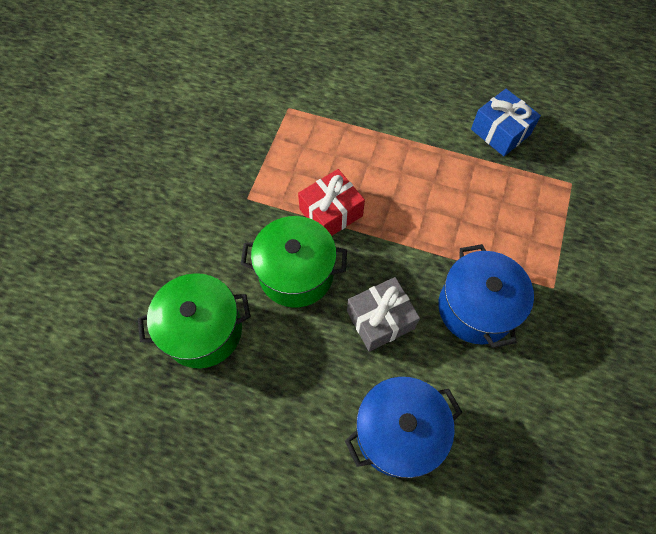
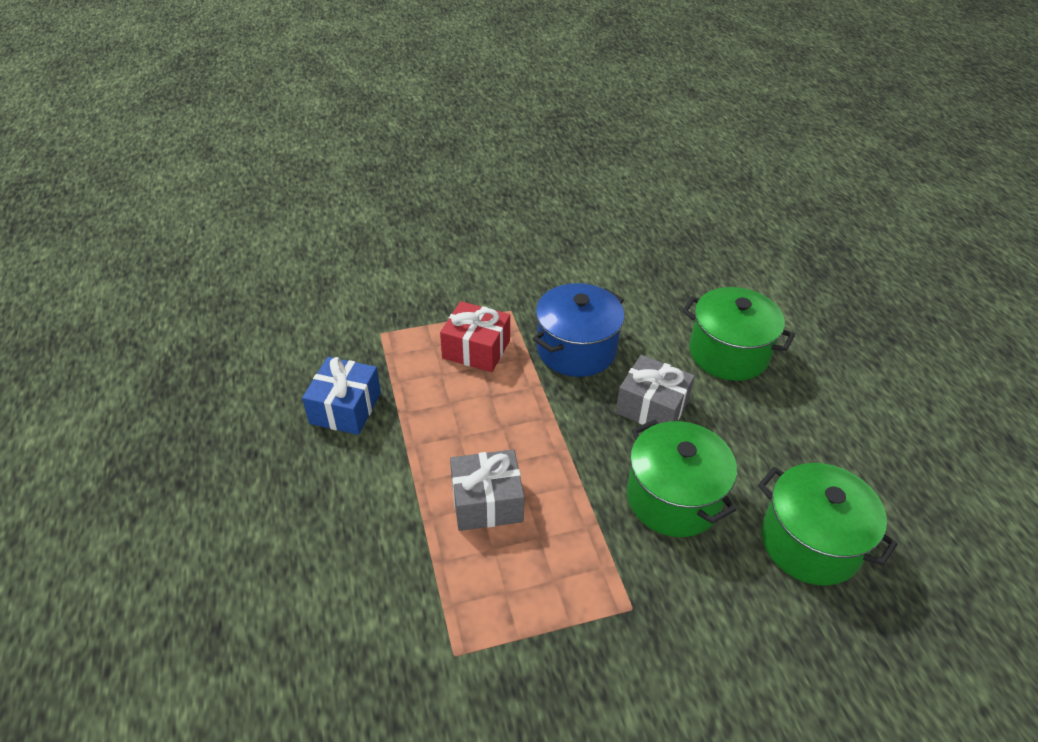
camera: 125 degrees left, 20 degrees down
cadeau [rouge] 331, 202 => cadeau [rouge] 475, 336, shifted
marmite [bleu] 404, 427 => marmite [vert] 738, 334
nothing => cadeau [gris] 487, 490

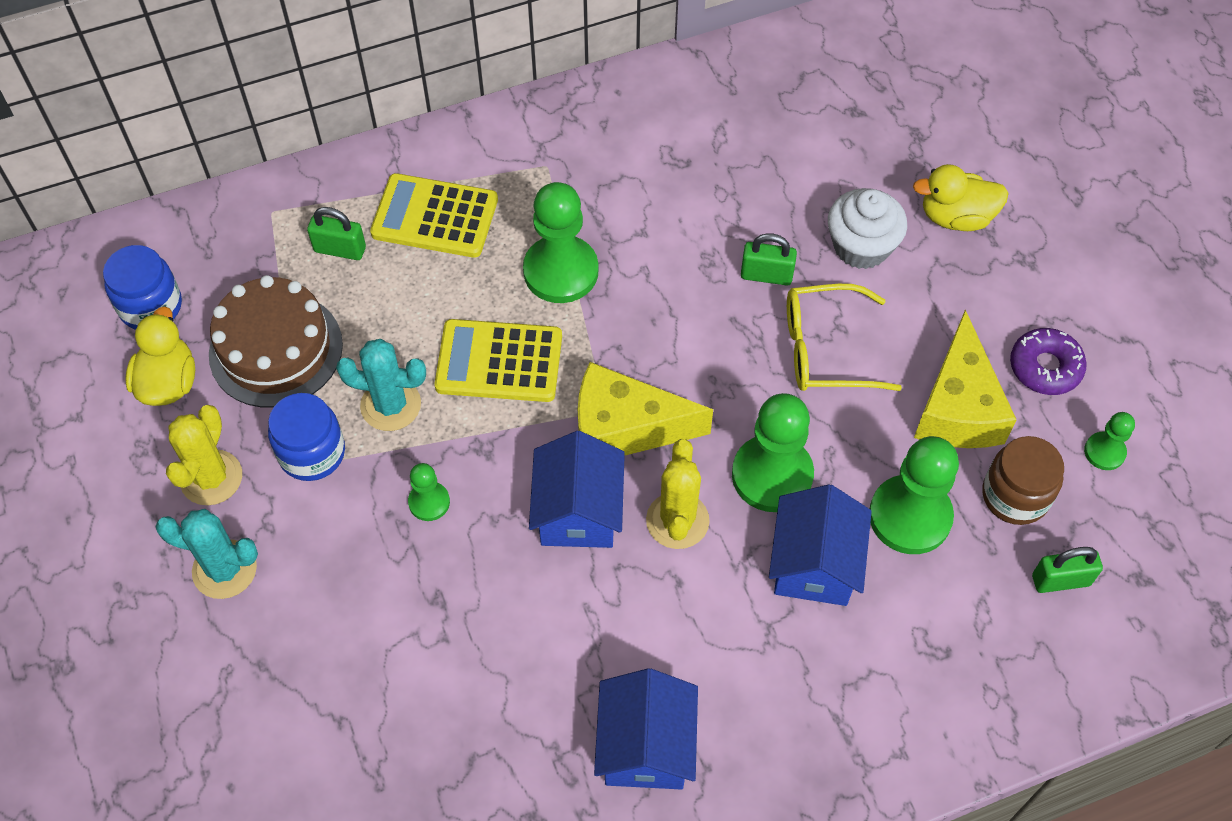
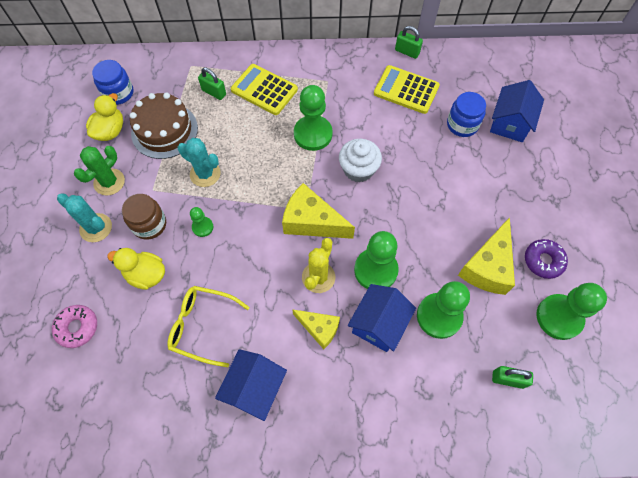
camera: 20 degrees right, 5 degrees up
cactus [jaune] 204, 455 => cactus [vert] 99, 170
bocal [bleu] 306, 437 => bocal [bleu] 466, 114, shifted
calculatrice [jaune] 498, 360 => calculatrice [jaune] 407, 89, shifted
maison [bleu] 577, 489 => maison [bleu] 517, 111, shifted
cadenas [vert] 769, 259 => cadenas [vert] 409, 42, shifted
lunettes [jaune] 844, 337 => lunettes [jaune] 208, 326, shifted
muffin [blanc] 867, 228 => muffin [blanc] 360, 160, shifted
canard [jaune] 961, 197 => canard [jaune] 136, 269, shifted
bocal [marron] 1023, 480 => bocal [marron] 144, 217, shifted
pion [vert] 1109, 441 => pion [vert] 571, 311, x1.99
nothing => beignet [rose] 74, 326
nothing => fromage [jaune] 316, 329

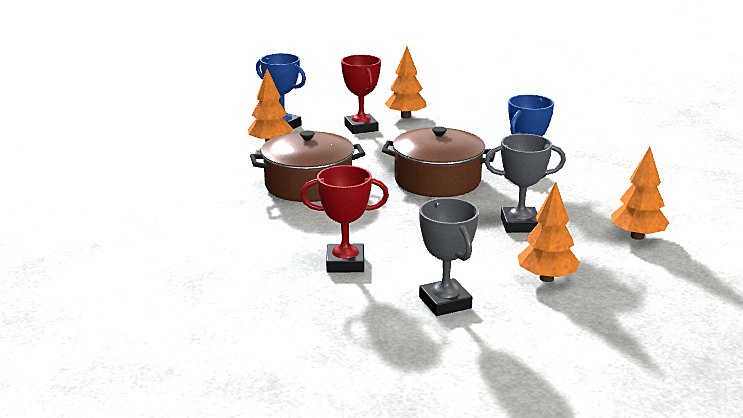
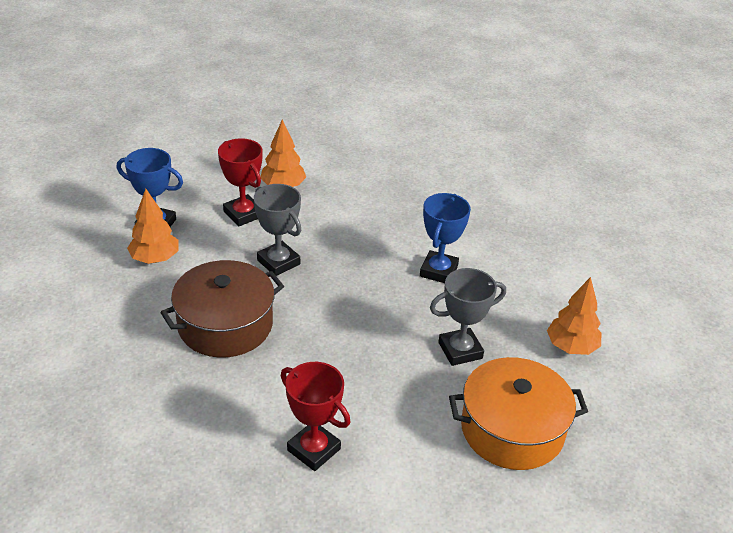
camera: 20 degrees left, 15 degrees up
trophée [rouge] 344, 219 => trophée [rouge] 315, 416, 60 degrees clockwise
marmite [marron] 439, 161 => nothing
trophée [gris] 449, 257 => trophée [gris] 277, 230, shifted
arbre [orange] 549, 232 => marmite [orange] 518, 413

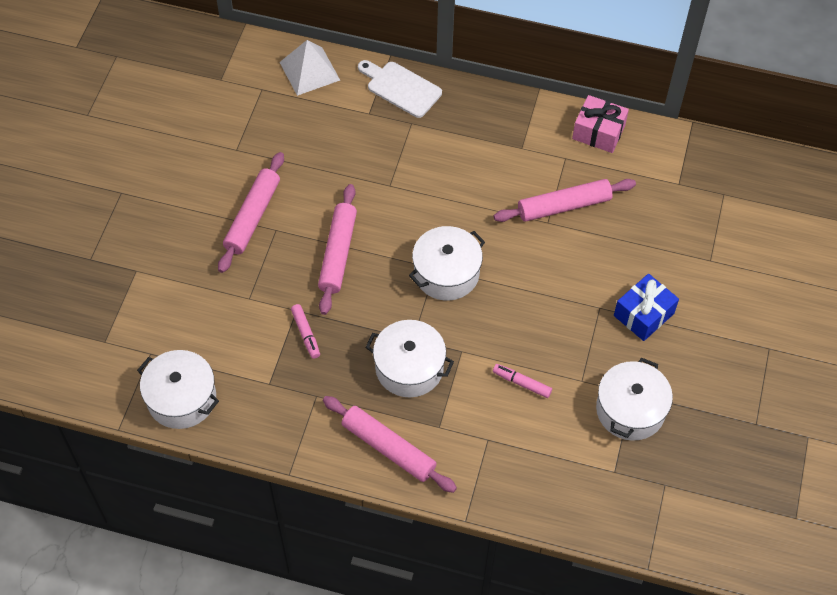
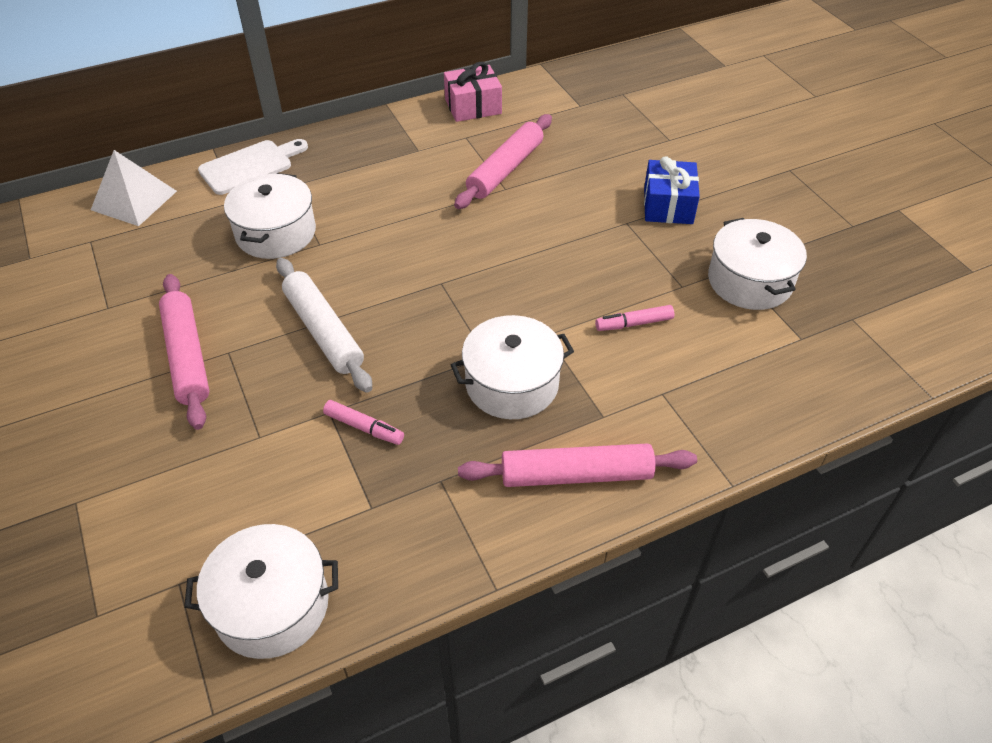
camera: 40 degrees left, 10 degrees down
rouleau à pâtisserie [rose] 337, 249 => rouleau à pâtisserie [blanc] 324, 325
planche à découper [blanc] 400, 89 => planche à découper [blanc] 253, 167, 150 degrees clockwise
marmite [blanc] 447, 263 => marmite [blanc] 270, 216, shifted

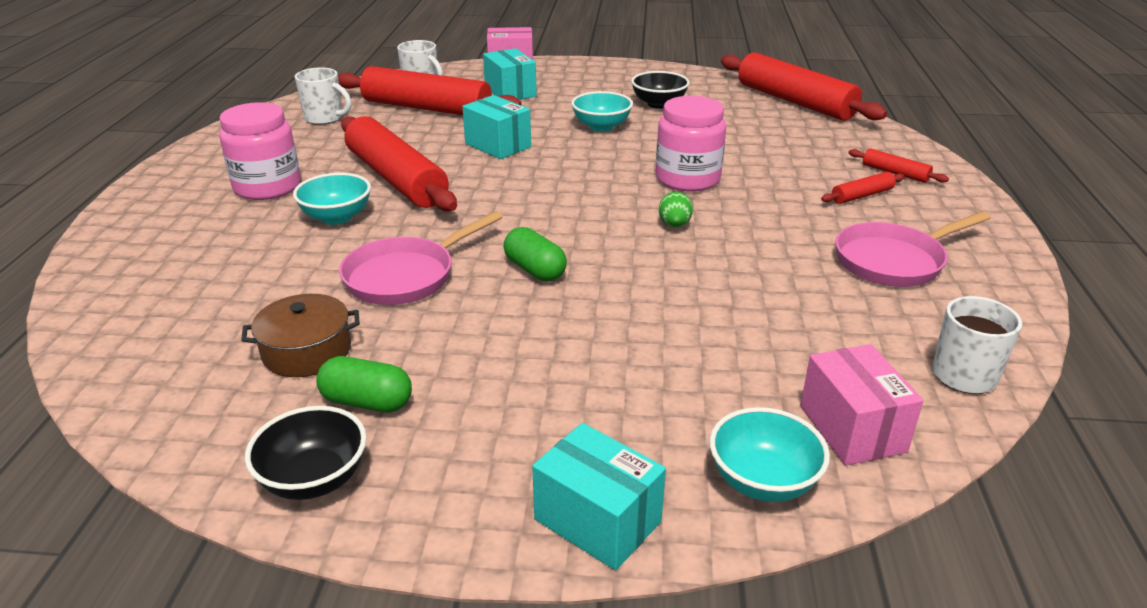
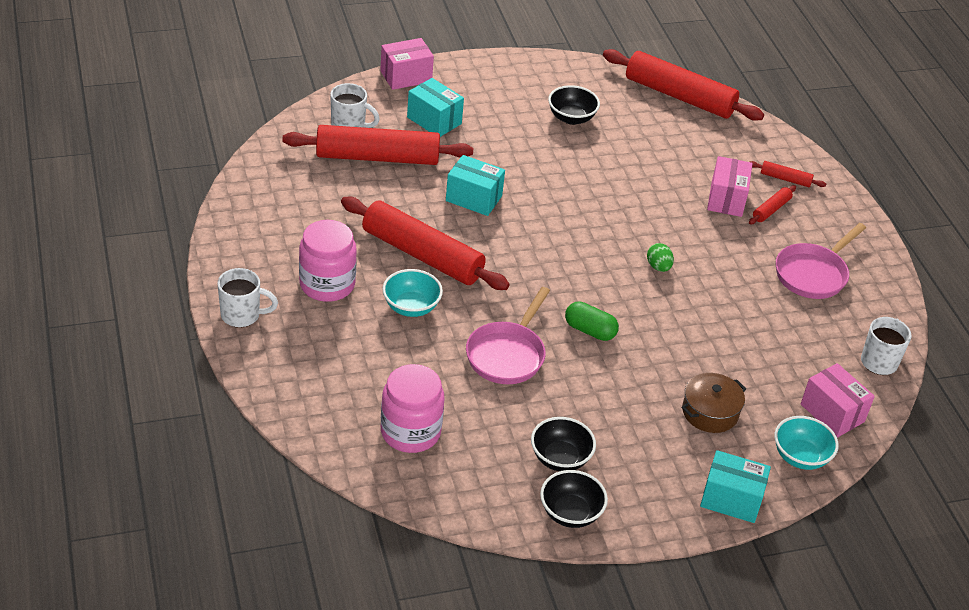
camera: 25 degrees left, 10 degrees up
marmite [marron] 300, 335 => marmite [marron] 713, 403, shifted
tasse [blanc] 322, 96 => tasse [blanc] 247, 298, shifted
gélule [vert] 364, 384 => bol [noir] 563, 444
bol [turquoise] 602, 111 => nothing
bocal [rose] 691, 144 => bocal [rose] 413, 408, shifted
nothing => boîte [rose] 729, 186

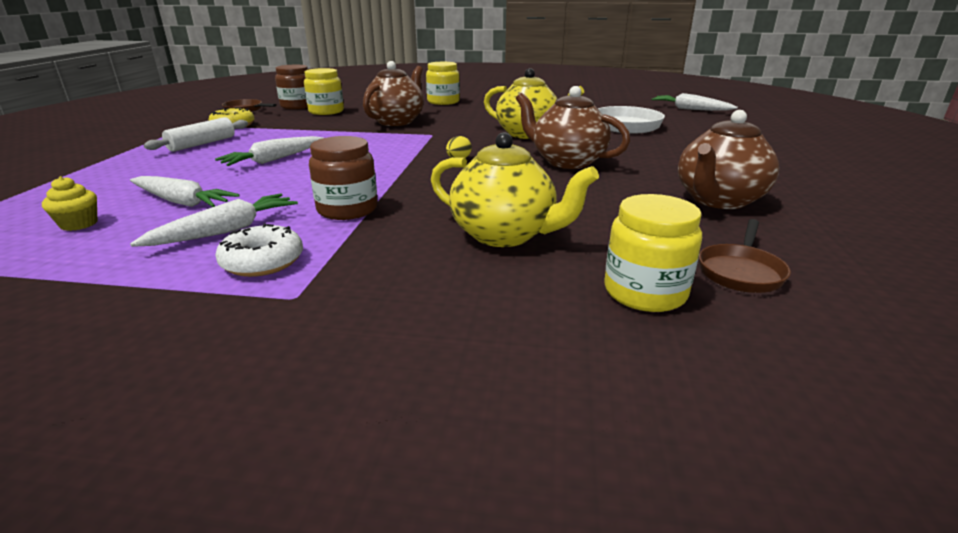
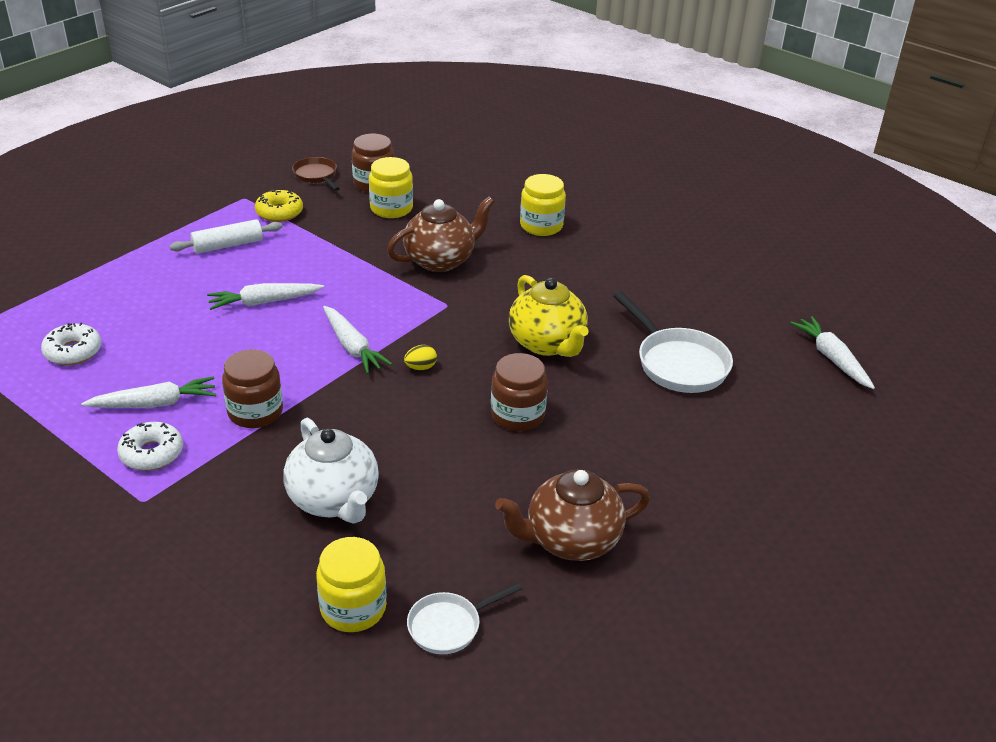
camera: 30 degrees right, 10 degrees up
muffin [jaune] 69, 203 => beignet [blanc] 71, 343
carotte [blanc] 185, 191 => carotte [blanc] 357, 340, shifted
théière [jaune] 515, 189 => théière [blanc] 331, 471
théière [marron] 573, 127 => bocal [marron] 519, 392
poêle [marron] 745, 256 => poêle [blanc] 464, 618

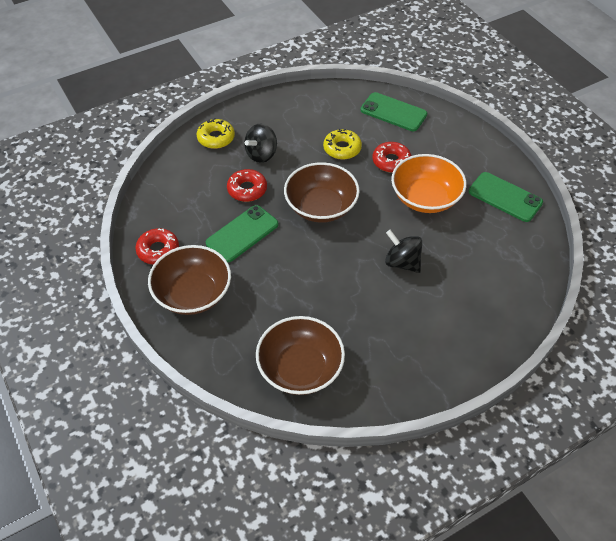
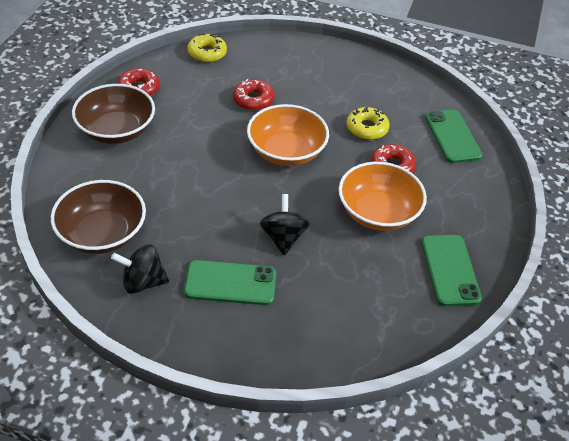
camera: 45 degrees right, 5 degrees down
beignet [jaune] 216, 133 => beignet [jaune] 207, 48, shifted
téléphone [vert] 242, 233 => téléphone [vert] 230, 282, shifted
toupie [noir] 260, 143 => toupie [noir] 140, 269, shifted
bol [marron] 322, 192 => bol [orange] 288, 135

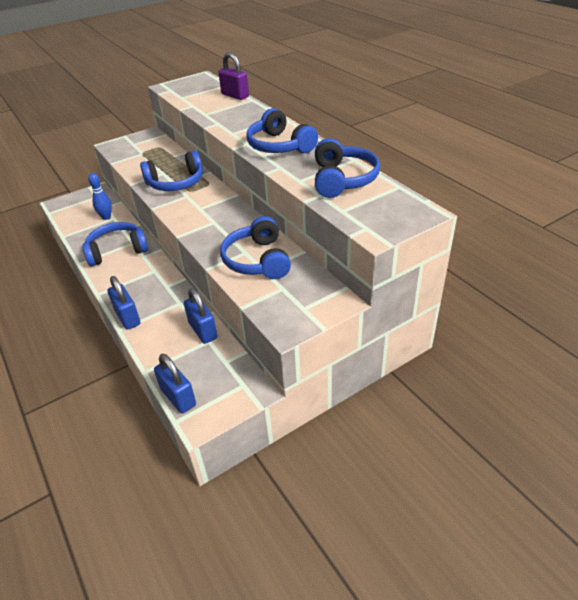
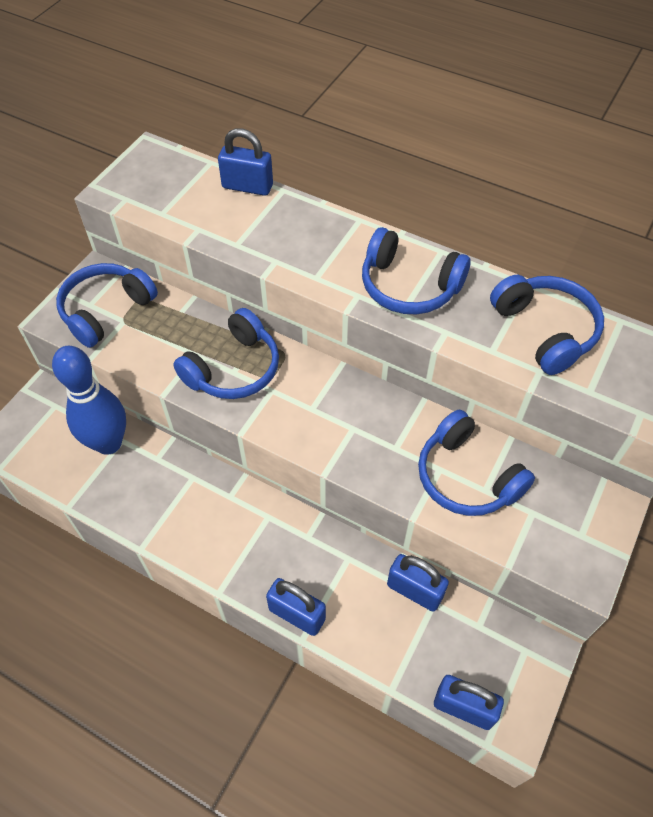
camera: 30 degrees left, 15 degrees up
casque audio [bleu] 115, 244 => casque audio [bleu] 107, 305, shifted
quille [bleu] 100, 196 => quille [bleu] 89, 400, x1.88
cadenas [violet] 233, 76 => cadenas [bleu] 245, 162

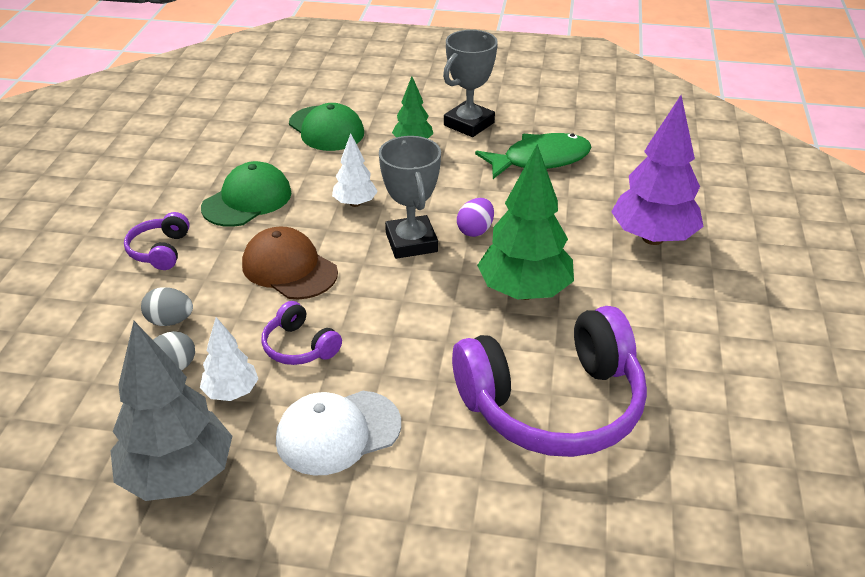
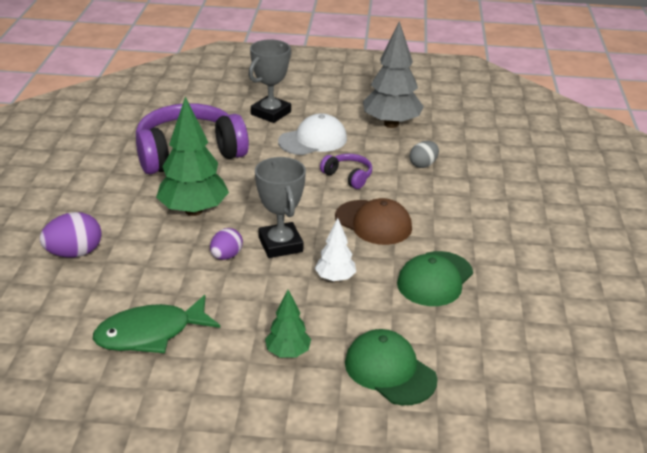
camera: 175 degrees right, 5 degrees down
casque audio [violet] 157, 241 => nothing
œuf [gris] 167, 306 => nothing
arbre [blanc] 229, 359 => nothing
trophée [gris] 470, 83 => trophée [gris] 270, 81, shifted
arbre [violet] 657, 170 => œuf [violet] 71, 234

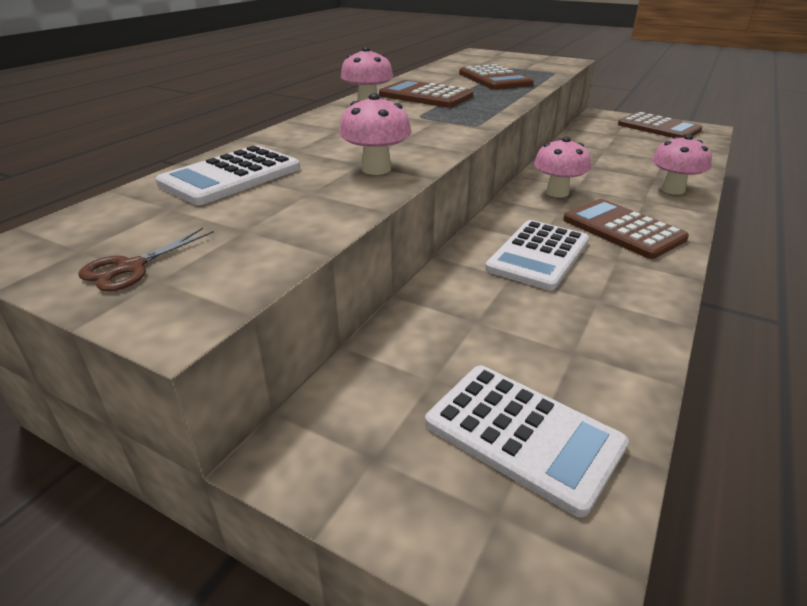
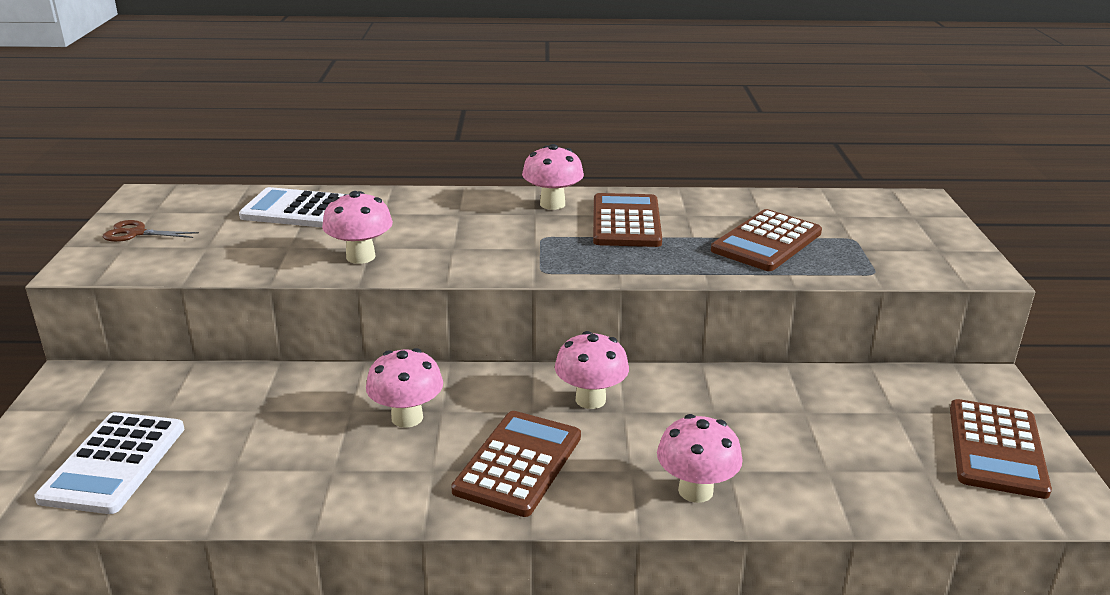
camera: 60 degrees right, 5 degrees down
calculatrice [blanc] 537, 255 => champignon [rose] 404, 388

